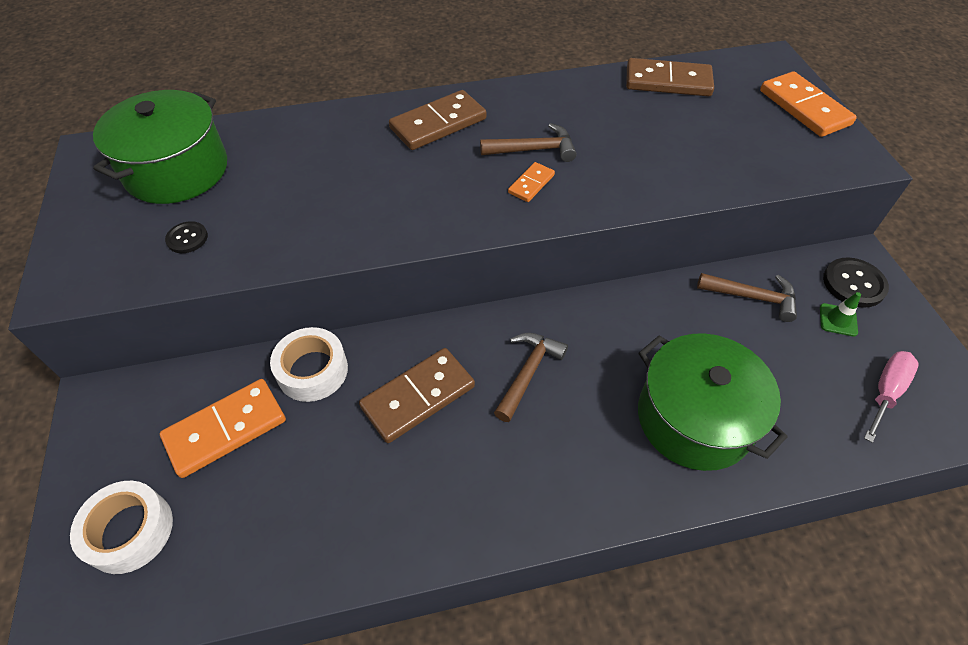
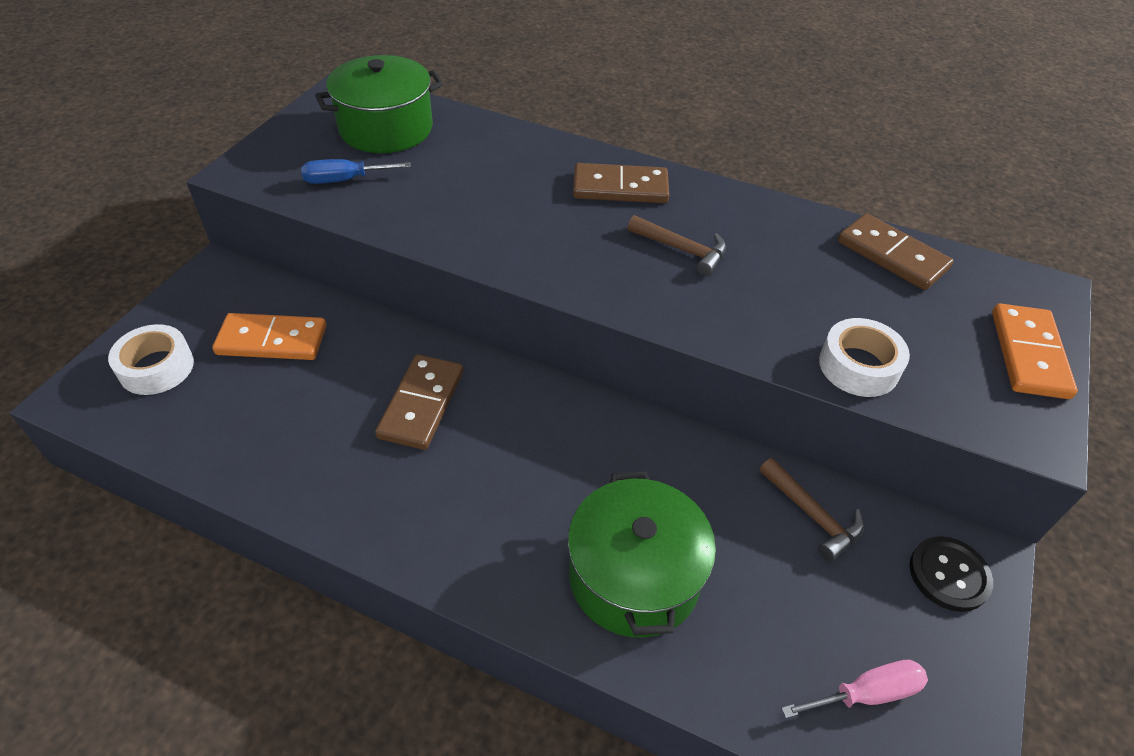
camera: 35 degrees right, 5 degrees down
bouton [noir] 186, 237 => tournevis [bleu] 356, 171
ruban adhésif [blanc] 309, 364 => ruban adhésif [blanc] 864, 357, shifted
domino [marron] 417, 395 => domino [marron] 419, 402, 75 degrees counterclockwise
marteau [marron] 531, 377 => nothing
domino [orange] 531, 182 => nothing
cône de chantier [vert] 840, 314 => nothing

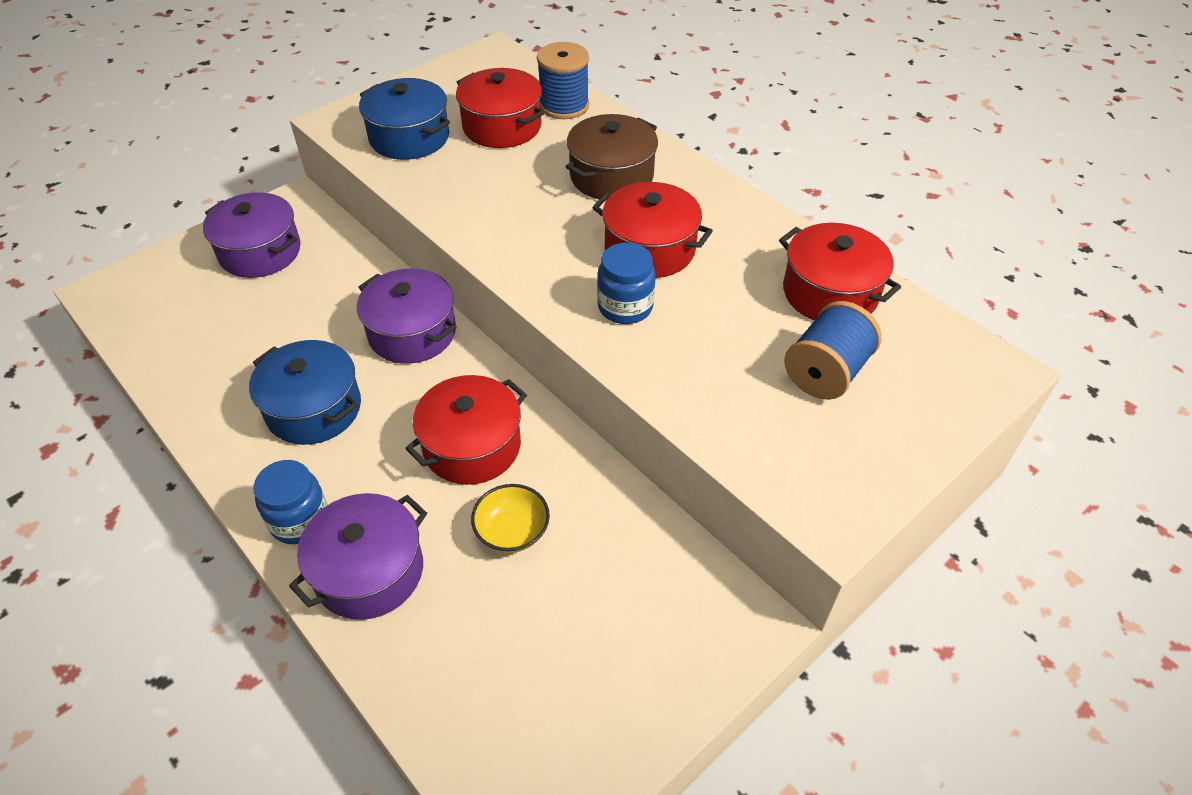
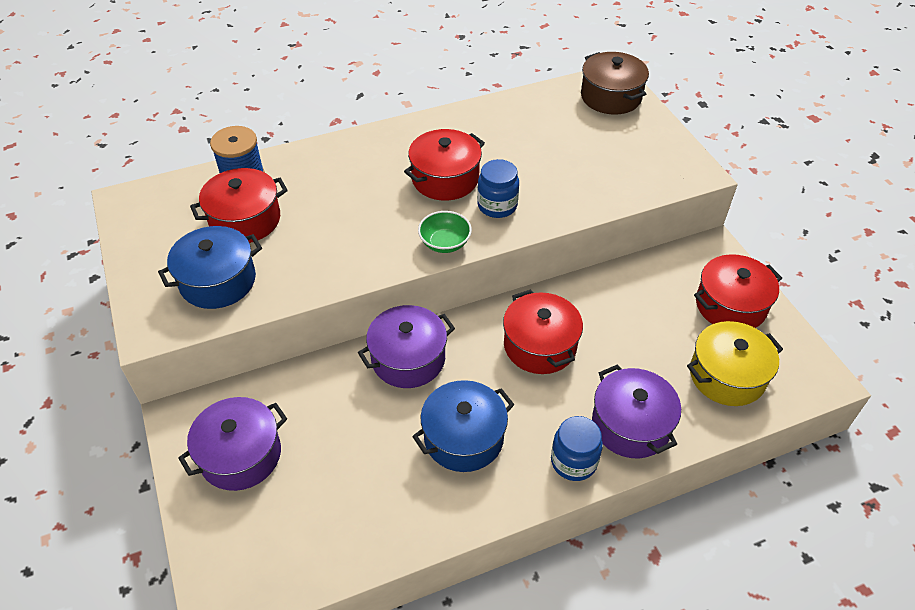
camera: 70 degrees left, 0 degrees up
bol [jaune] 510, 518 => nothing
marmite [marron] 612, 157 => marmite [marron] 615, 83, shifted
marmite [rouge] 840, 271 => marmite [rouge] 738, 291, shifted
bobine [bleu] 833, 350 => nothing
nothing => bol [vert] 445, 232
nothing => marmite [jaune] 735, 363

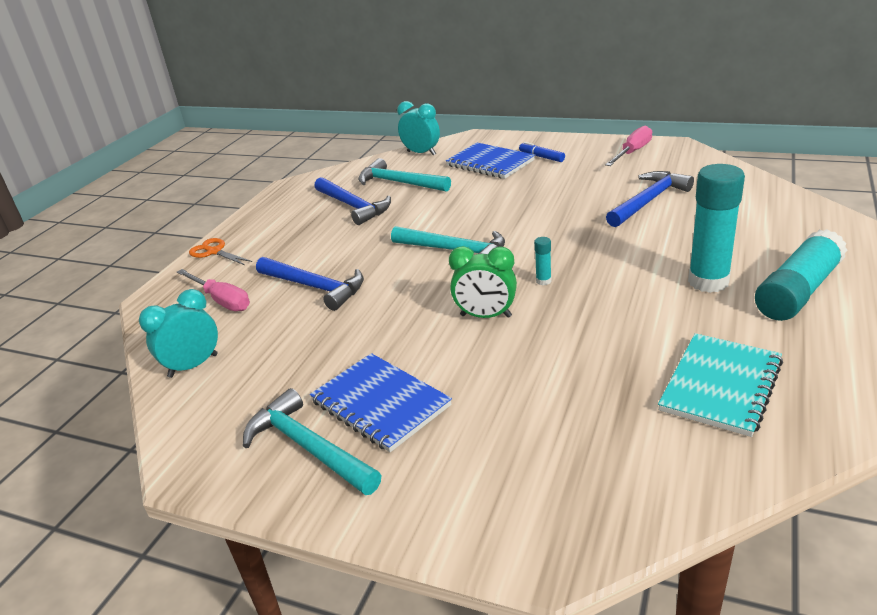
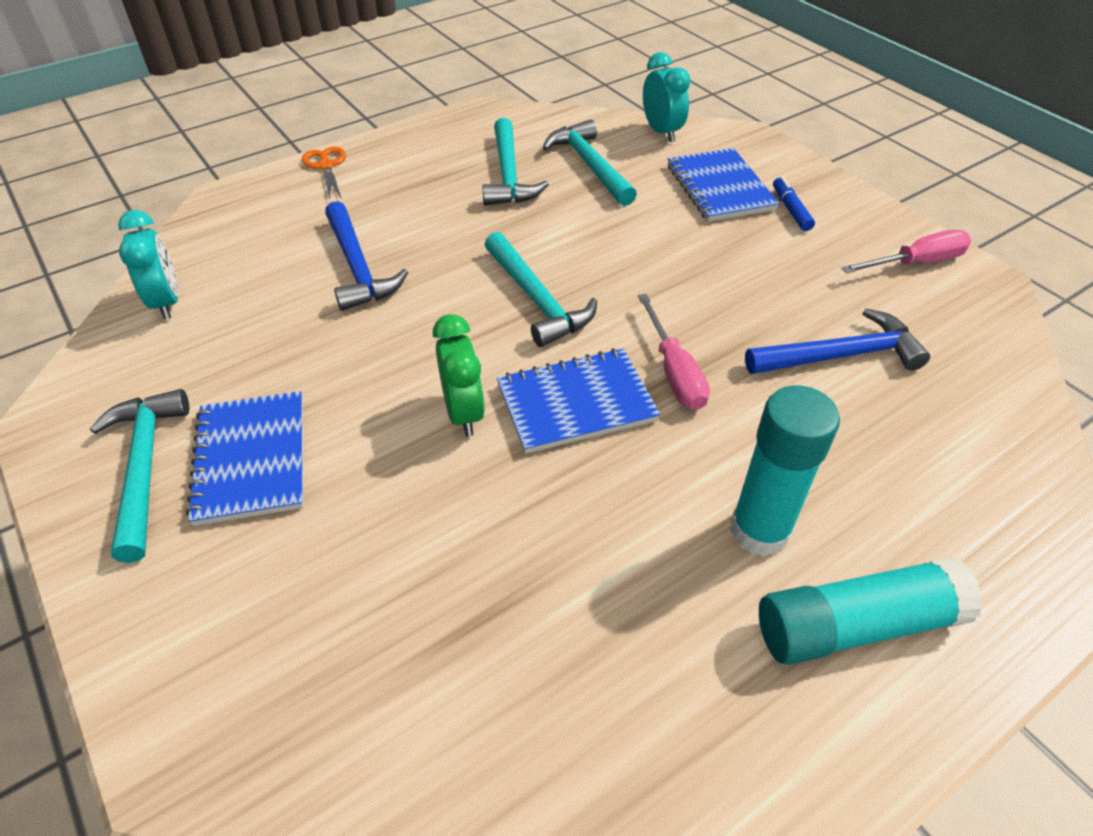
camera: 30 degrees right, 15 degrees up
réveil [turquoise] 178, 333 => réveil [turquoise] 148, 265, 75 degrees clockwise
tournevis [rose] 213, 290 => tournevis [rose] 674, 352, shifted
marteau [bleu] 352, 201 => marteau [turquoise] 515, 162
réveil [vert] 483, 282 => réveil [vert] 459, 375, 150 degrees counterclockwise
bâton de colle [turquoise] 543, 261 => carnet [bleu] 578, 401
carnet [turquoise] 720, 385 => nothing

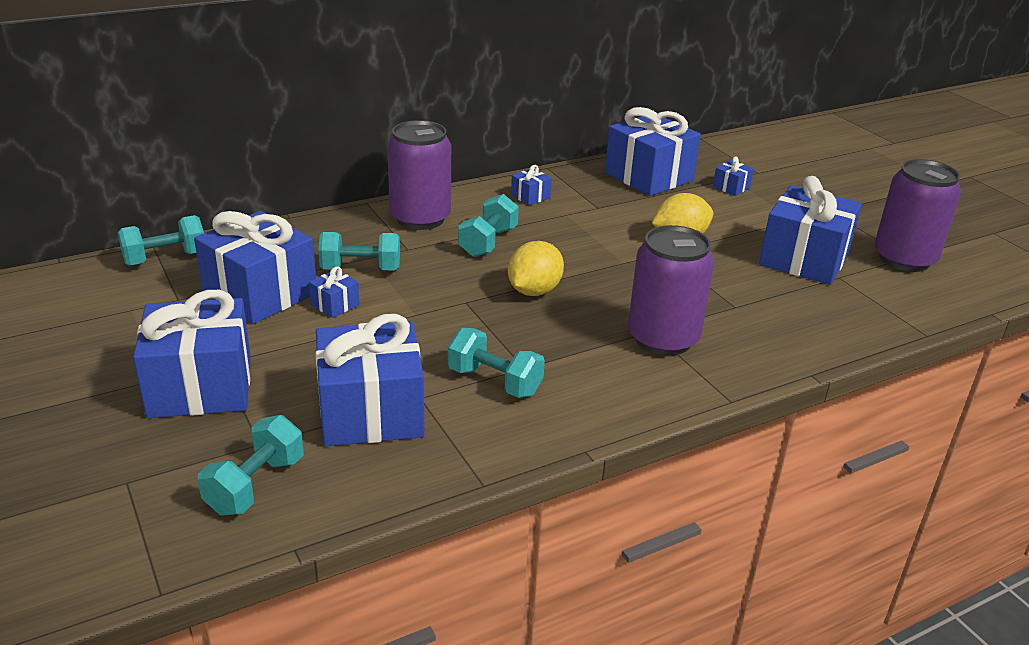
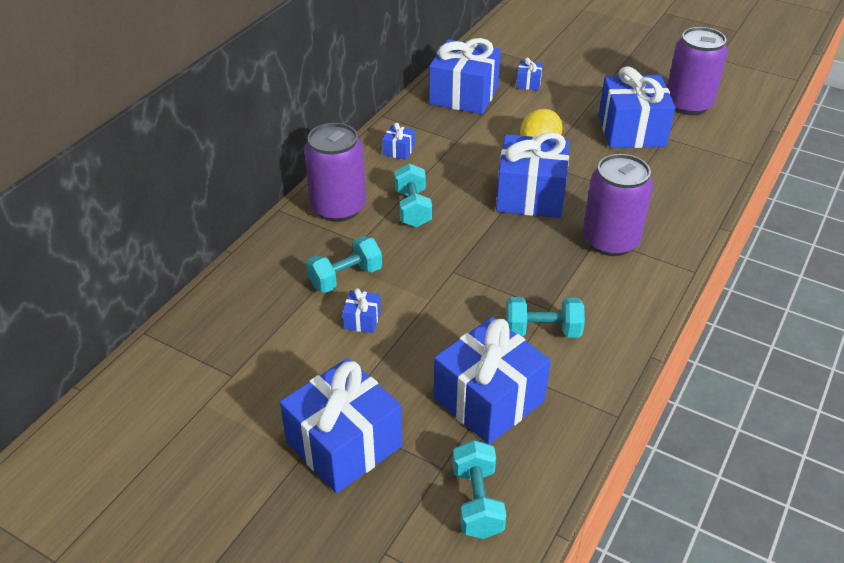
camera: 30 degrees left, 10 degrees up
haltère [turquoise] 161, 240 => nothing
cadeau [bleu] 255, 267 => cadeau [bleu] 533, 175, shifted
citron [jaune] 536, 268 => nothing

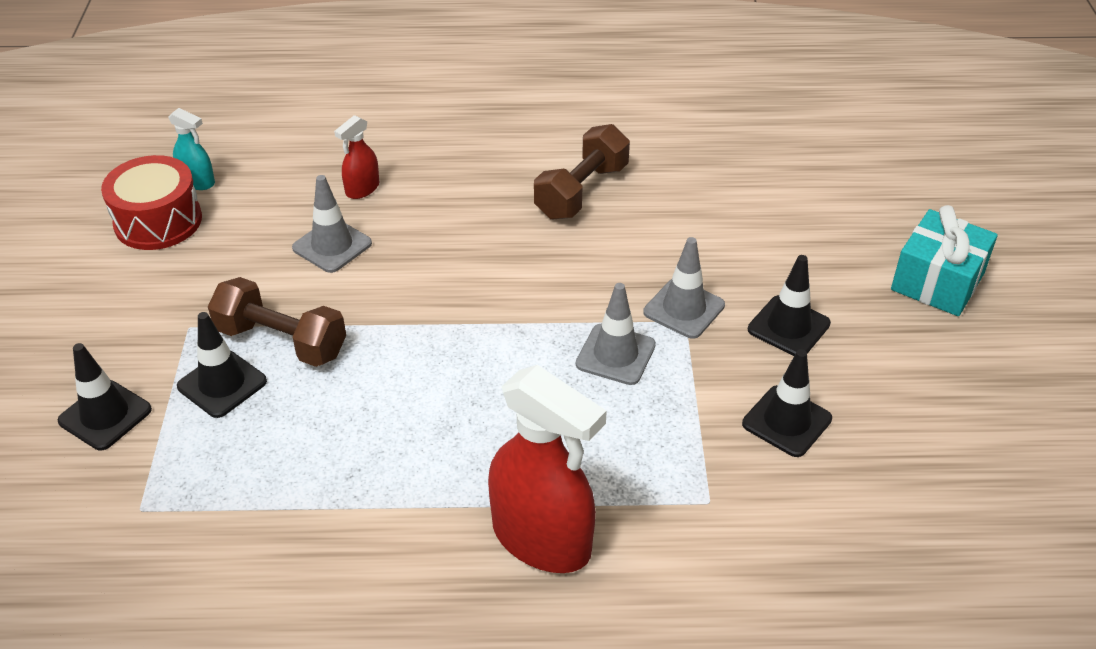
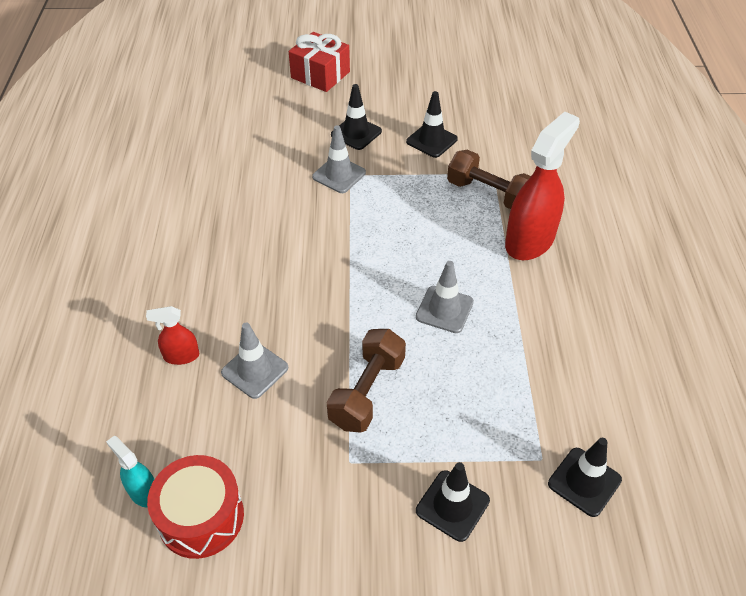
camera: 90 degrees left, 5 degrees up
vaporisateur [turquoise] 192, 149 => vaporisateur [turquoise] 130, 472, 75 degrees counterclockwise
cône de chantier [noir] 222, 365 => cône de chantier [noir] 585, 477, shifted
vaporisateur [rouge] 356, 157 => vaporisateur [rouge] 172, 335, 135 degrees clockwise
haltère [marron] 582, 171 => haltère [marron] 489, 179, shifted
cône de chantier [gris] 616, 334 => cône de chantier [gris] 445, 297, shifted
cadeau [turquoise] 944, 260 => cadeau [rouge] 319, 62

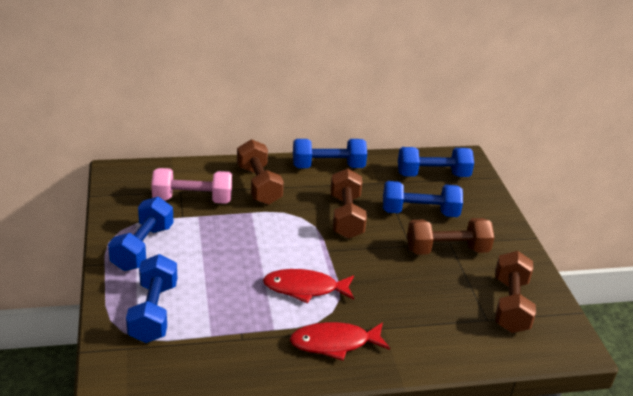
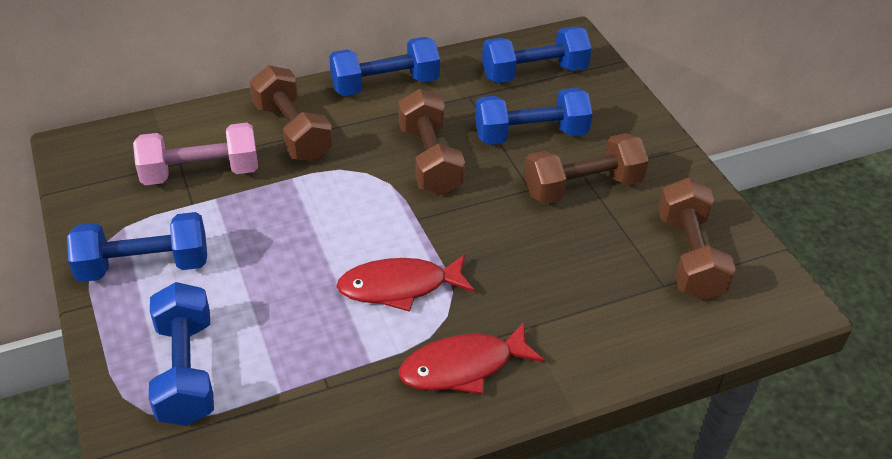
camera: 10 degrees left, 10 degrees up
haltère [bleu] 141, 234 => haltère [bleu] 137, 247, 75 degrees clockwise

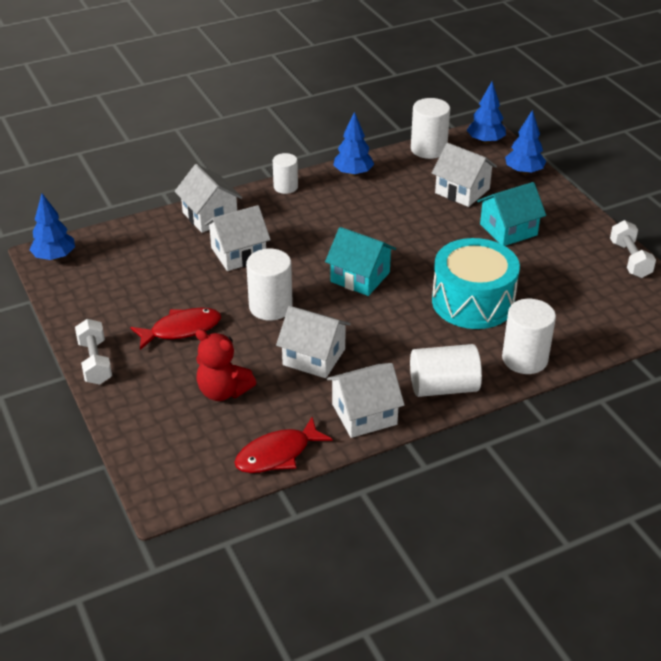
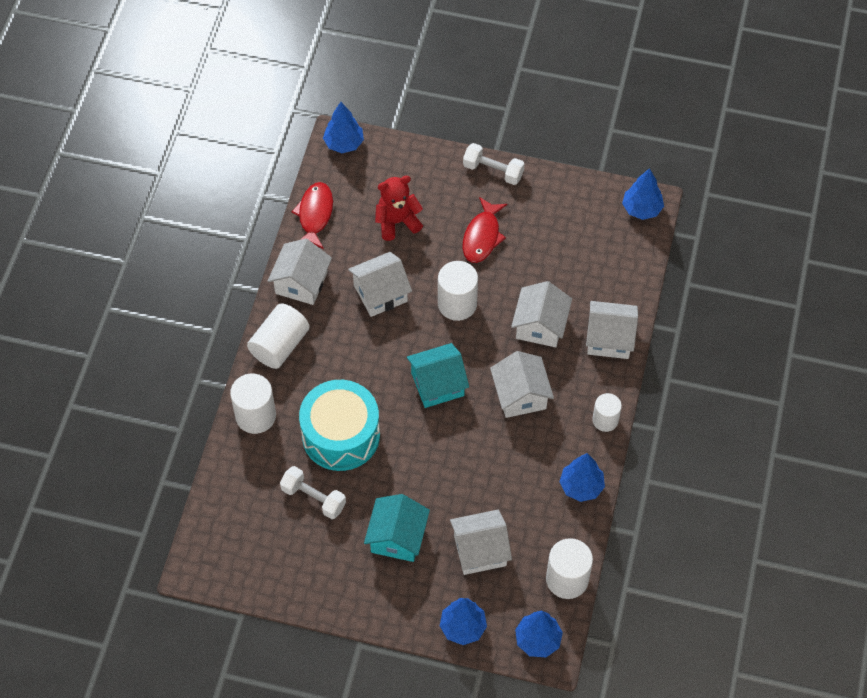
camera: 130 degrees right, 20 degrees up
haltère [blanc] 633, 249 => haltère [blanc] 313, 492, shifted
nothing => arbre [bleu] 343, 127
nothing => maison [blanc] 522, 384

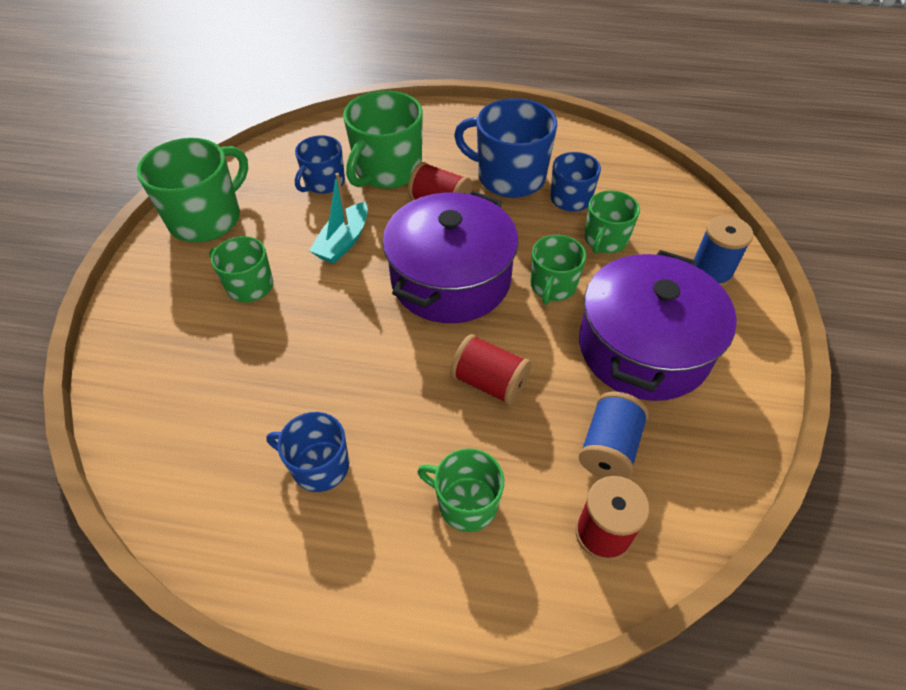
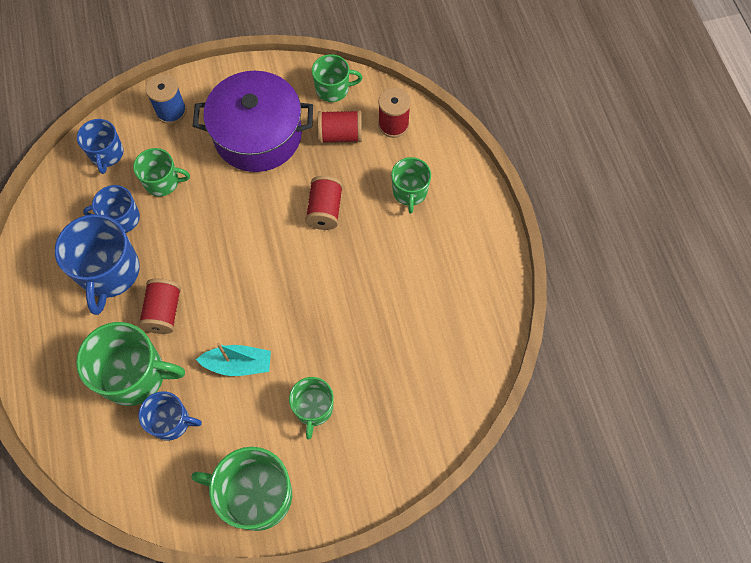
camera: 115 degrees left, 15 degrees up
tasse [bleu] 307, 452 => tasse [bleu] 100, 146, shifted
marmite [violet] 450, 257 => nothing
tasse [vert] 558, 270 => tasse [vert] 337, 78, shifted
bobine [bleu] 614, 435 => bobine [rouge] 340, 126

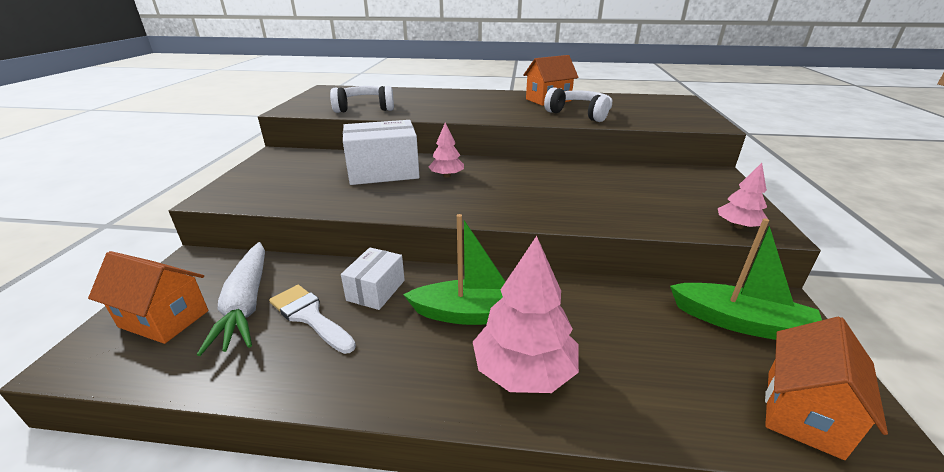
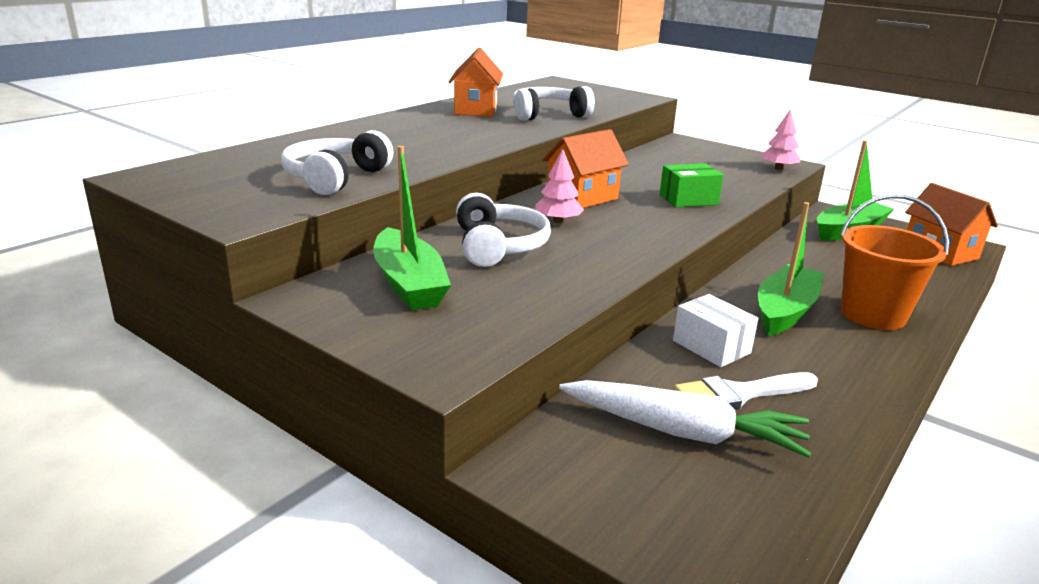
camera: 60 degrees left, 5 degrees down
maison [orange] 148, 297 => maison [orange] 585, 168, shifted
boîte [blanc] 381, 152 => casque audio [blanc] 503, 230
arbre [rose] 526, 314 => seau [orange] 894, 262
nothing => bateau [vert] 412, 228
nothing => boîte [vert] 691, 185

